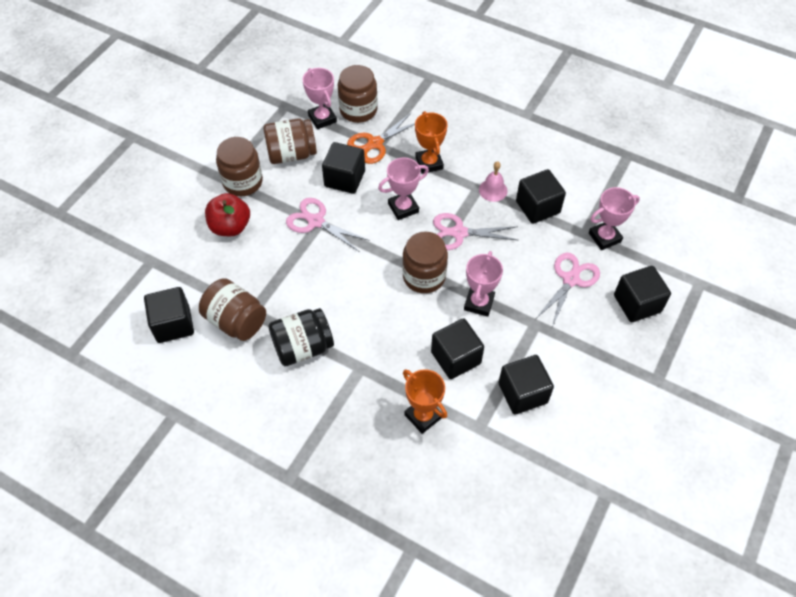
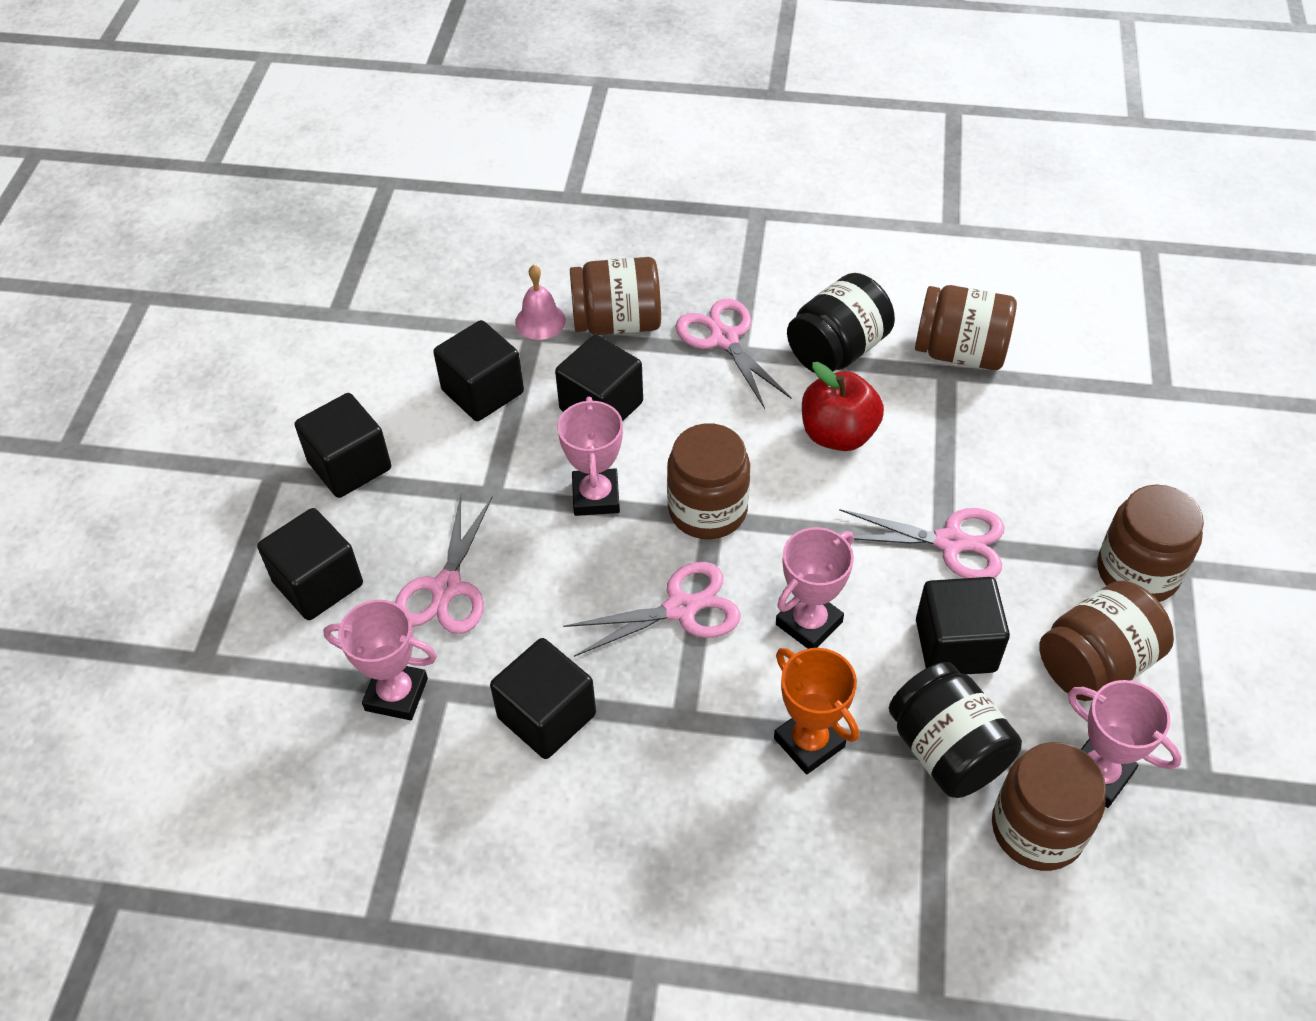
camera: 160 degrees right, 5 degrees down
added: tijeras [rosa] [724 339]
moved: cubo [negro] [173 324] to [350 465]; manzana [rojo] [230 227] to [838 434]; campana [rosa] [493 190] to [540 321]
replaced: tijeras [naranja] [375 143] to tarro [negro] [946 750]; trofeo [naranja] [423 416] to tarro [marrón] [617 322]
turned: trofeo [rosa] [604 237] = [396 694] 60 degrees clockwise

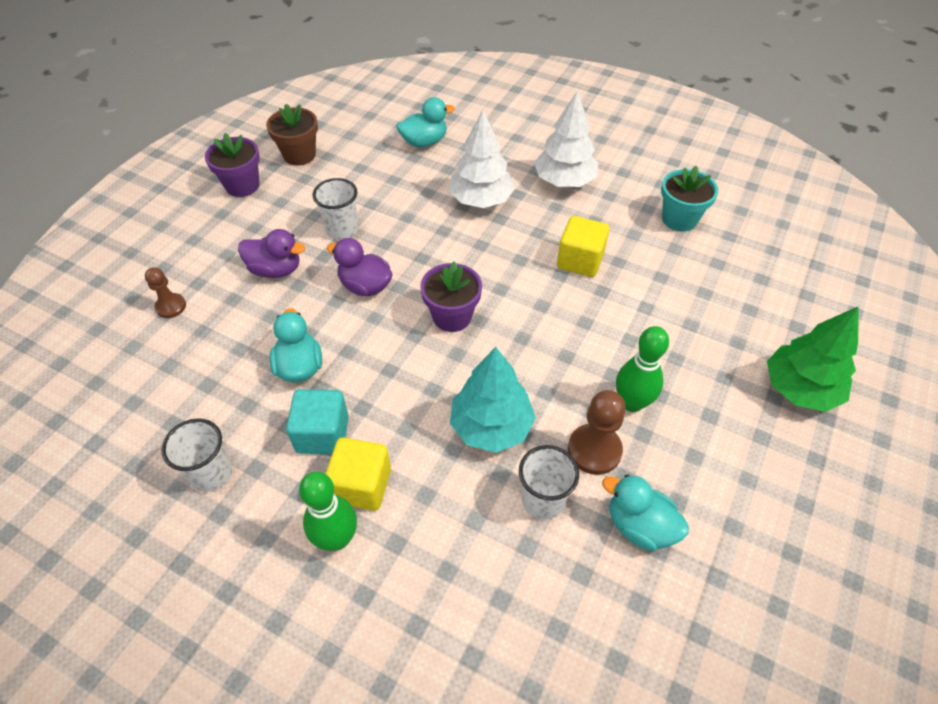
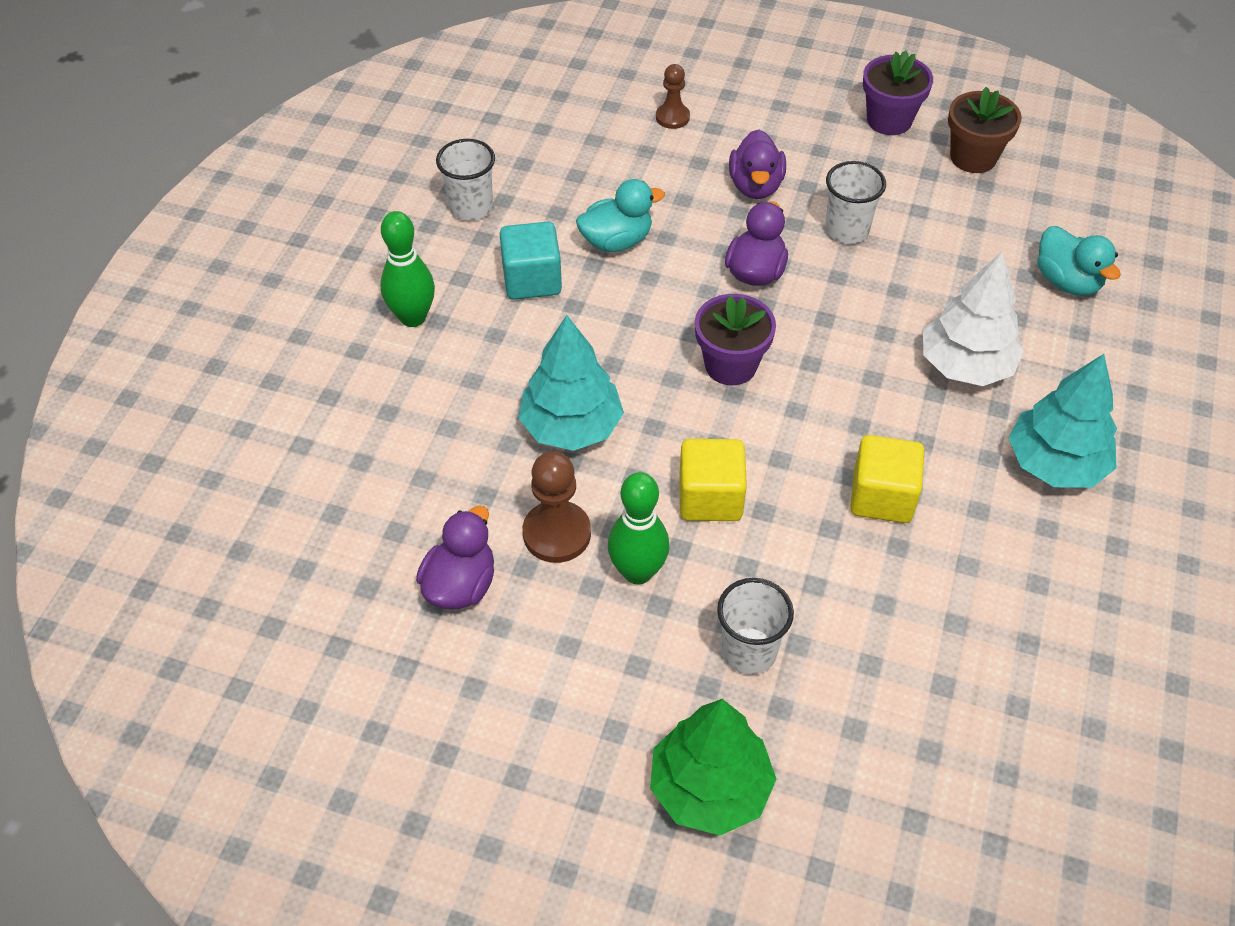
camera: 80 degrees right, 0 degrees up
removed: maceta [turquesa] [679 219]
moved: cubo [amarillo] [361 485] to [710 498]; vaso [blanco] [543 500] to [748 651]
recoloured: árbol [blanco] [564 181] to árbol [turquesa] [1055 464]; pato [turquesa] [639 526] to pato [morado] [460 585]

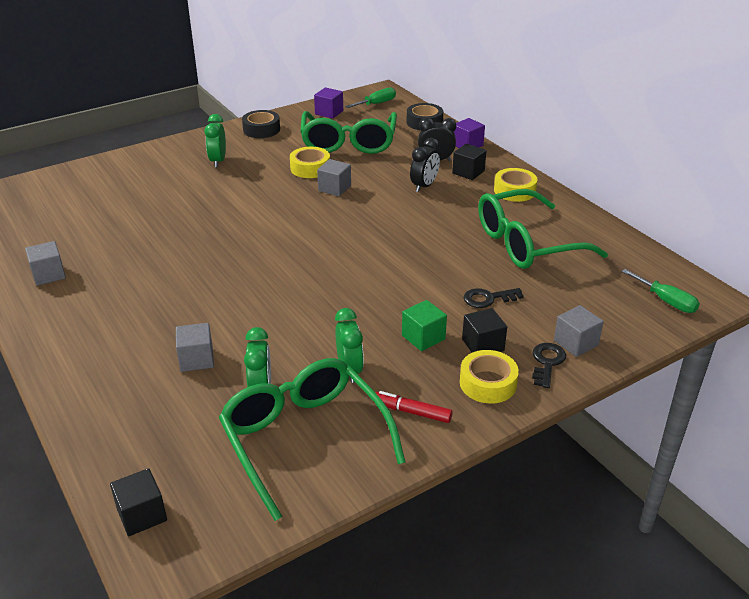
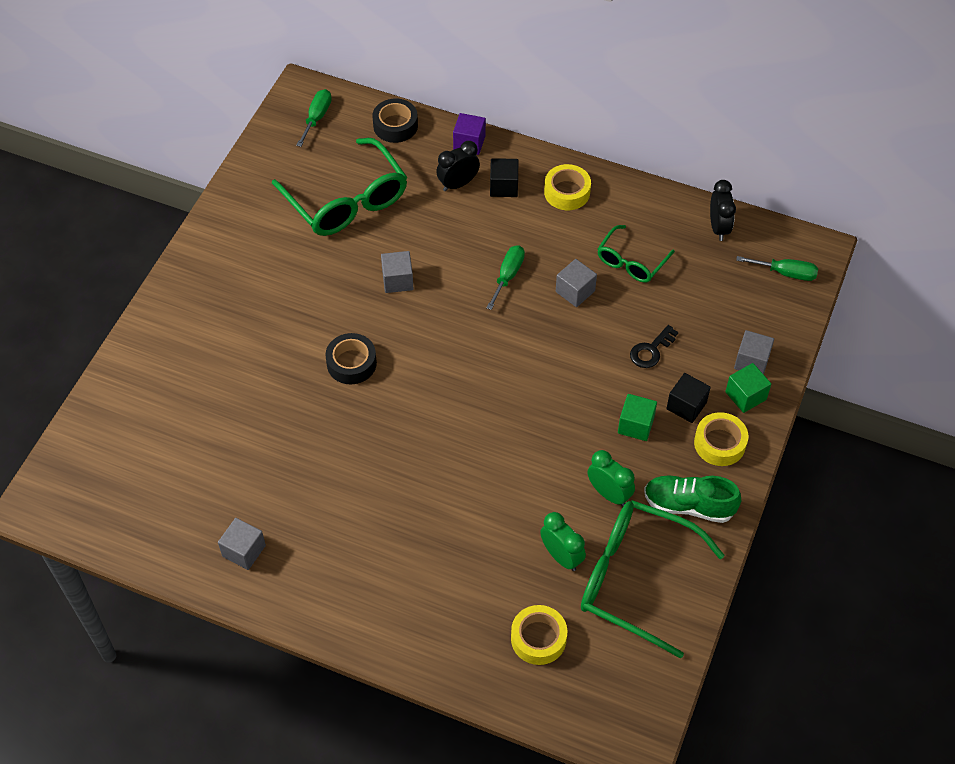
camera: 35 degrees left, 20 degrees up
removed: cubo [negro] [142 515]; despertador [verde] [218 161]; cubo [morado] [329 112]
added: destornillador [verde] [508 276]
moved: cubo [gris] [196 359] to [575 291]; cinta adhesiva [negro] [261 129] to [351 363]; cinta adhesiva [amarillo] [310 168] to [538 638]; despertador [negro] [424 186] to [718 228]
replaced: rotulador [rojo] [412 412] to zapato [verde] [688 505]; llave [negro] [547 362] to cubo [verde] [745 396]
resized: gafas [verde] [527 243] = [631 261] x0.56

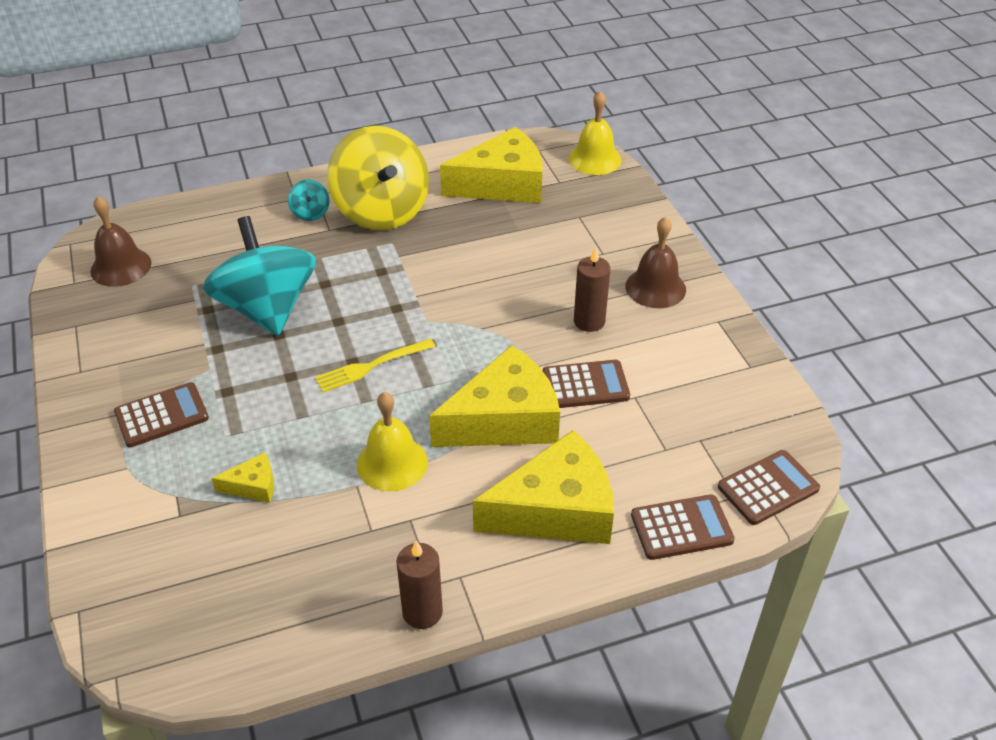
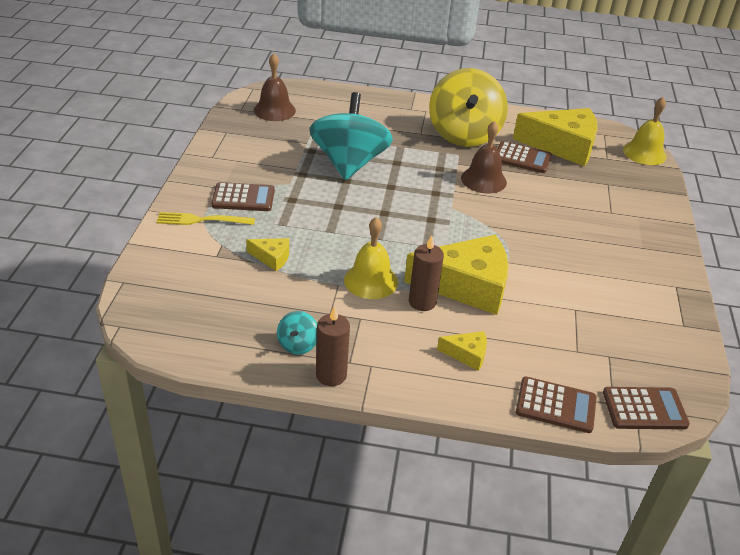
camera: 25 degrees right, 5 degrees down
moved: peonza [turquesa] [310 213] to [298 344]; tenedor [amarillo] [371 366] to [202 220]; calculadora [marrón] [585 385] to [522 158]; vela [marrón] [589 321] to [422 302]; campana [marrón] [655 287] to [483 180]
resized: queso [amarillo] [556 509] = [467 354] x0.44

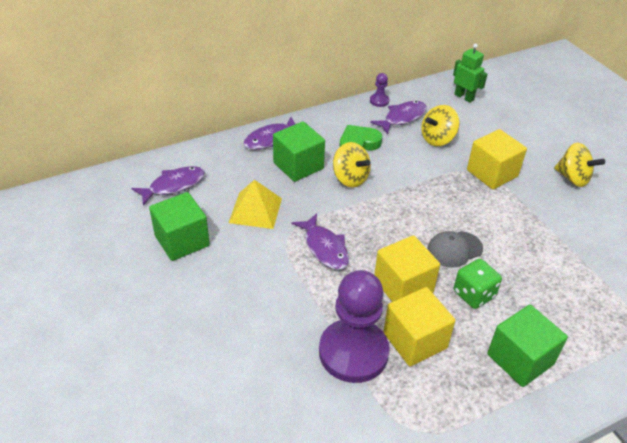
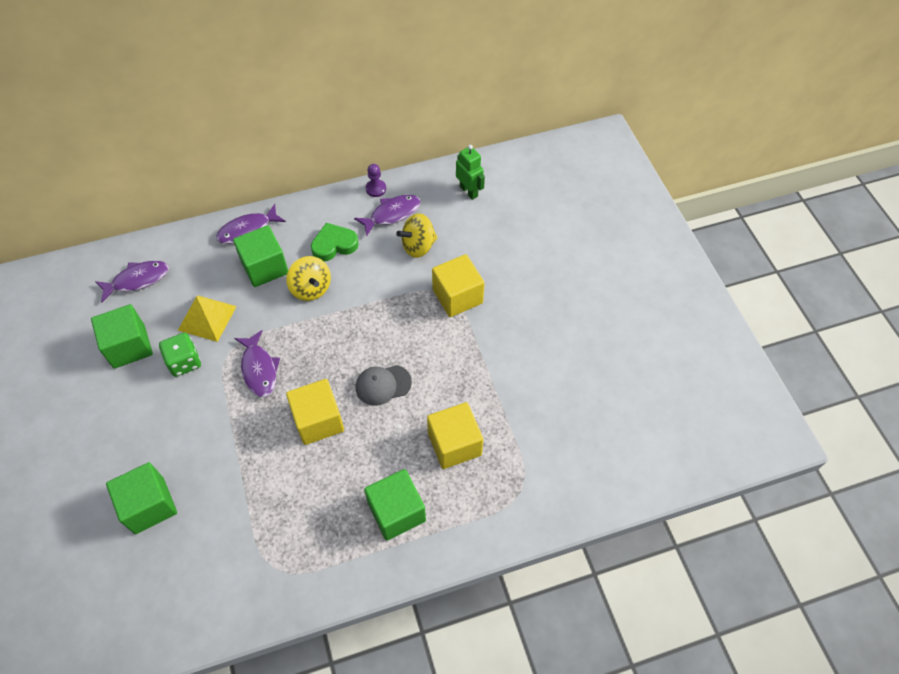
camera: 10 degrees right, 15 degrees up
removed: peón [morado] [353 352]; peonza [amarillo] [573 178]
added: cubo [verde] [149 505]
moved: cubo [amarillo] [415 340] to [454 444]; dado [verde] [473 294] to [184 362]

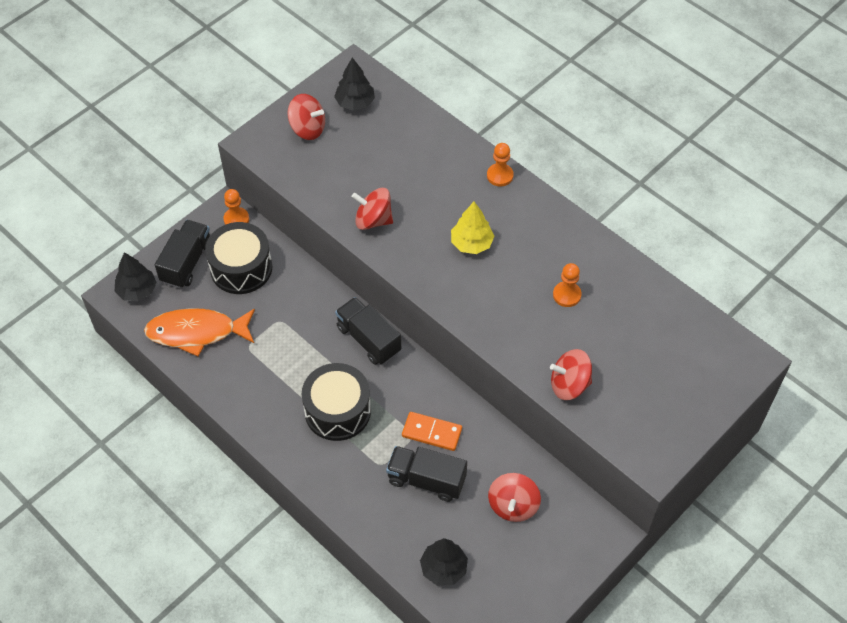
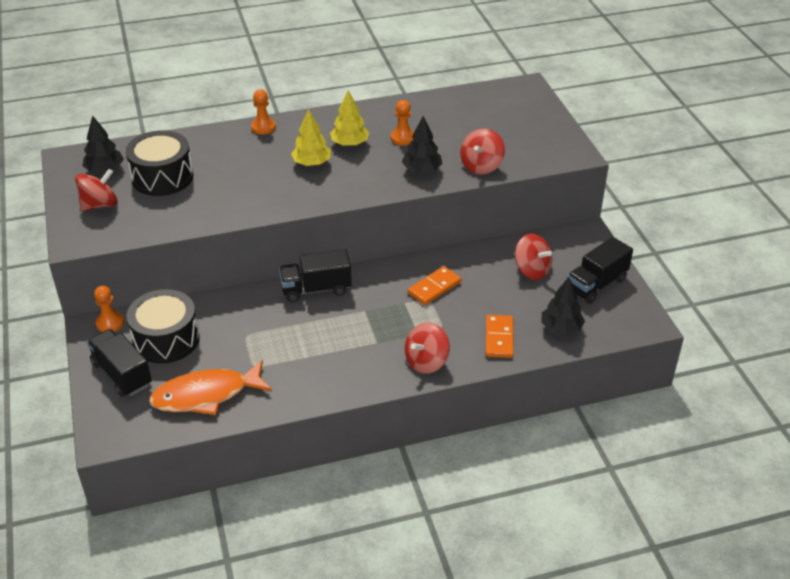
camera: 60 degrees left, 15 degrees down
added: árbol [amarillo] [349 144]; ficha de dominó [naranja] [499 338]
moved: árbol [negro] [137 290] to [422 170]; tambor [negro] [337 411] to [162 177]; peonza [rojo] [373 220] to [426 361]; camión [negro] [426 480] to [596 284]
turned: pez [naranja] [197 332] = [206 395] 45 degrees clockwise

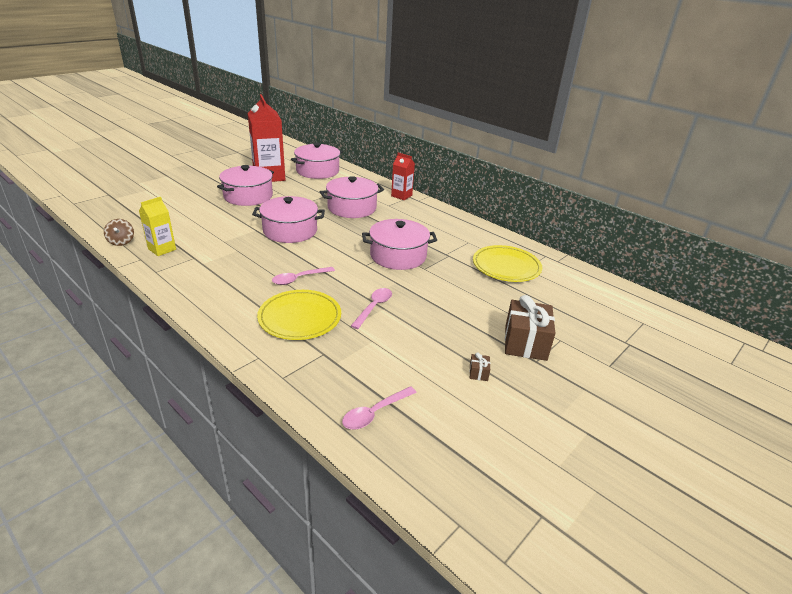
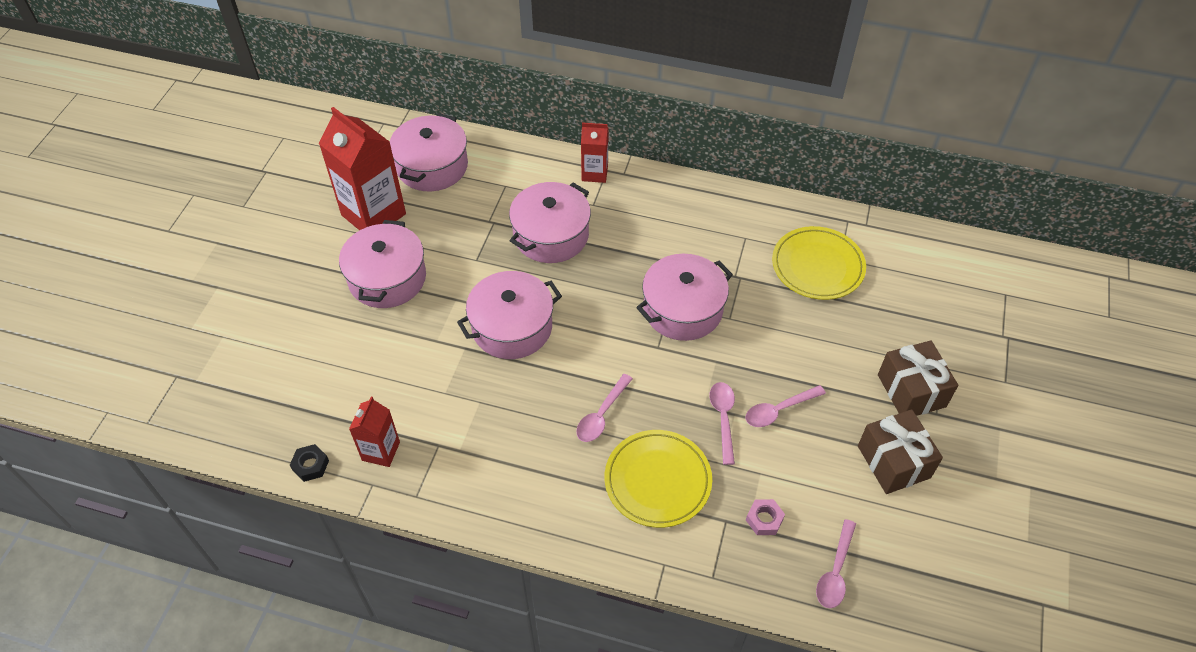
camera: 25 degrees left, 20 degrees up
added: cuchara [rosa] [778 410]; tuerca [rosa] [764 519]
replaced: peonza [marrón] [121 241] to tuerca [negro] [310 465]
recoloured: cartón de leche [amarillo] [162 249] to cartón de leche [rojo] [381 451]
resized: regalo [marrón] [478 373] = [893 462] x2.43

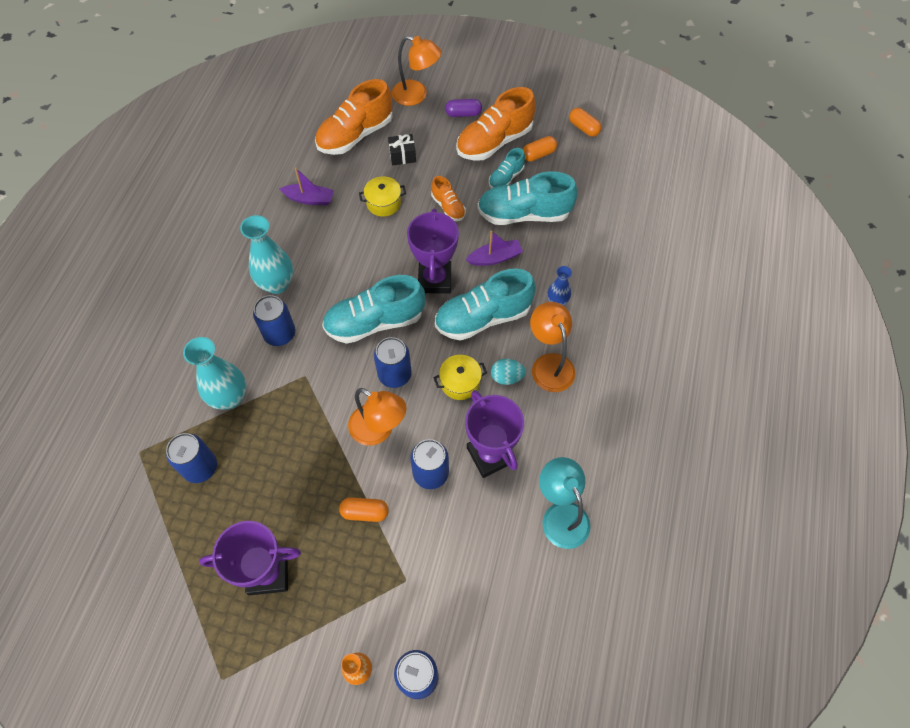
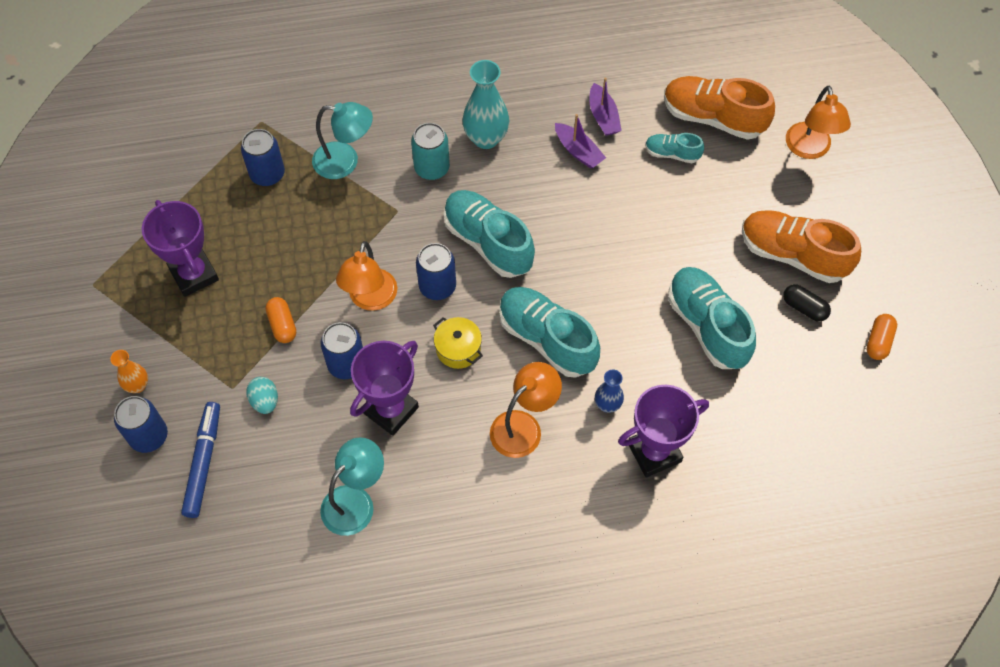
camera: 65 degrees right, 0 degrees up
removed: olla [amarillo] [383 203]; regalo [negro] [402 156]; zapato [naranja] [448 207]; cápsula [morado] [463 114]
added: rotulador [azul] [203 462]
moved: trofeo [morado] [434 280] to [654 452]; barco [morado] [495 258] to [578 151]; zapato [turquesa] [506 178] to [672 154]; huevo [turquesa] [506 377] to [265 401]
replaced: florero [turquesa] [230 397] to lámpara [turquesa] [345 161]
recoloured: lata [azul] [280 334] to lata [turquesa] [432 168]; cápsula [naranja] [538 154] to cápsula [negro] [804 308]

